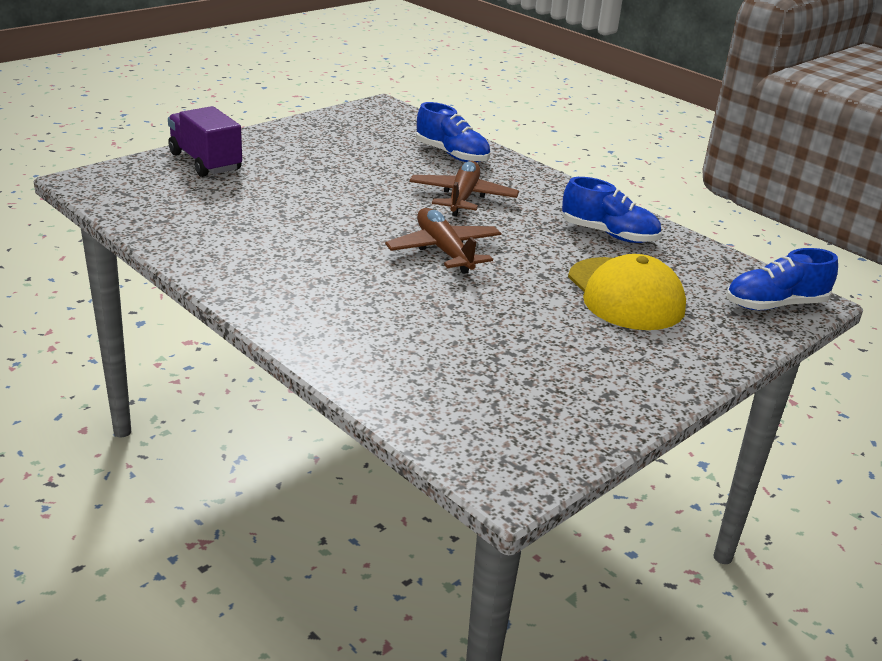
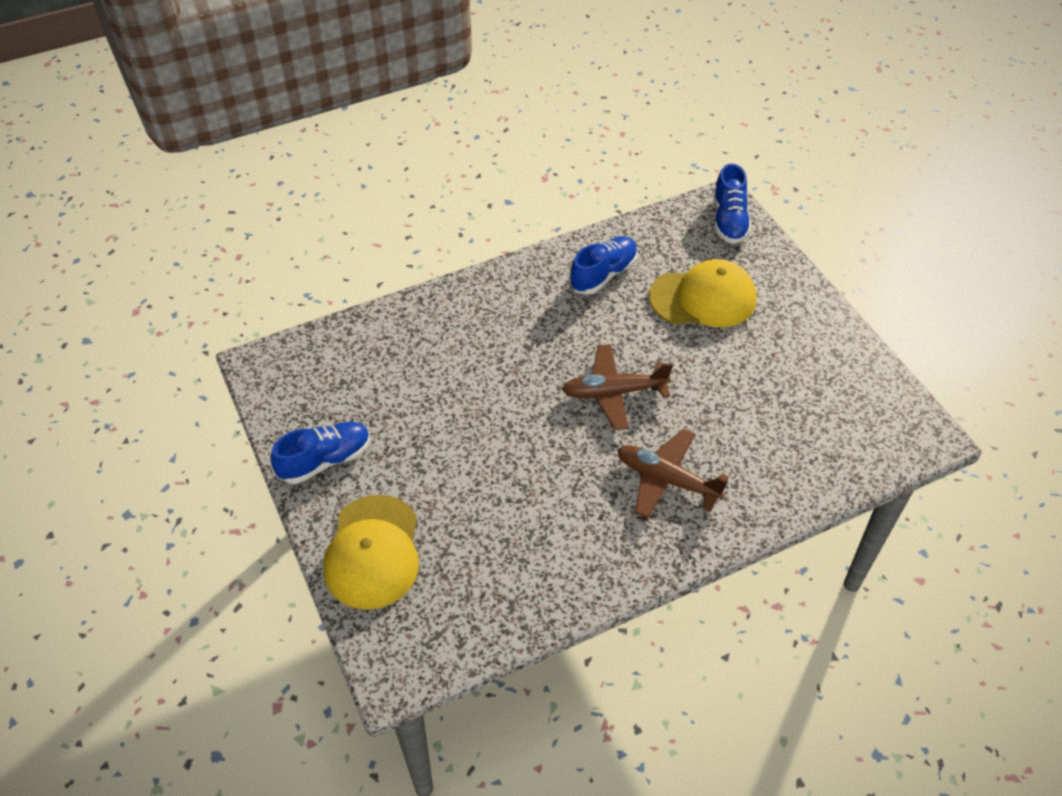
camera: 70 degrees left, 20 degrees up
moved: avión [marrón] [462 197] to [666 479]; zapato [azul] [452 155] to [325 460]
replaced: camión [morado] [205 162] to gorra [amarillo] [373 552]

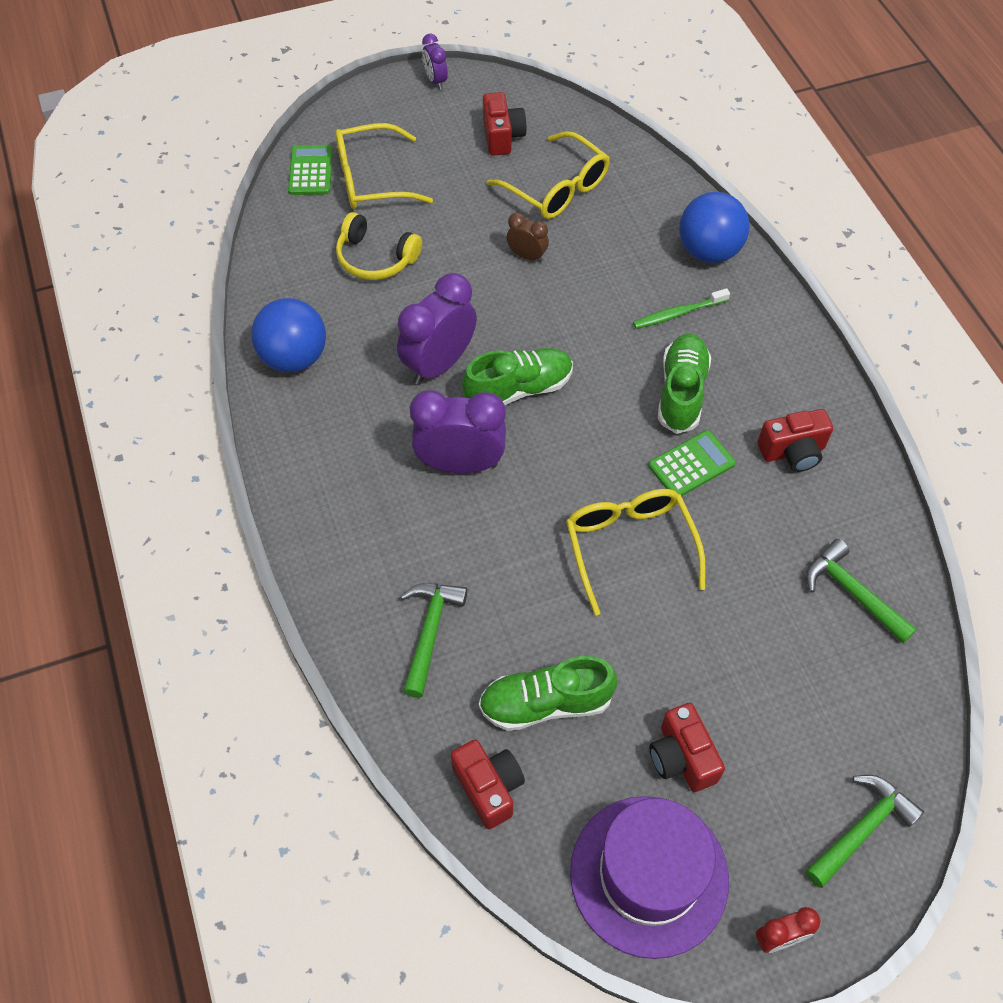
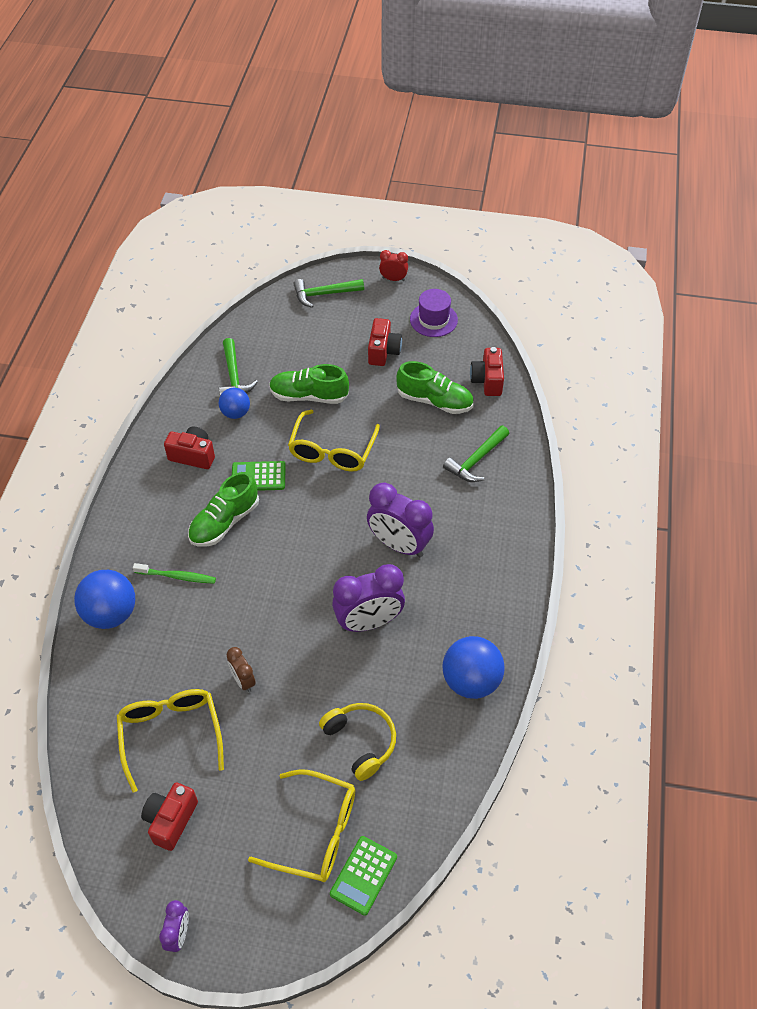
camera: 150 degrees left, 5 degrees down
added: pelota [azul] [235 413]
moved: zapato [verde] [518 389] to [309 396]
resized: sombrero [morado] [649 875] = [433 320] x0.59

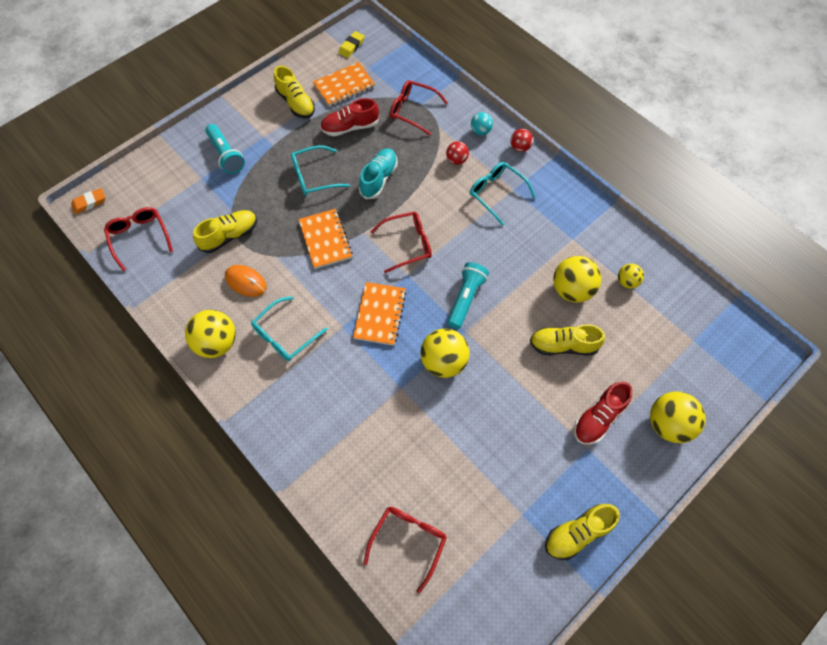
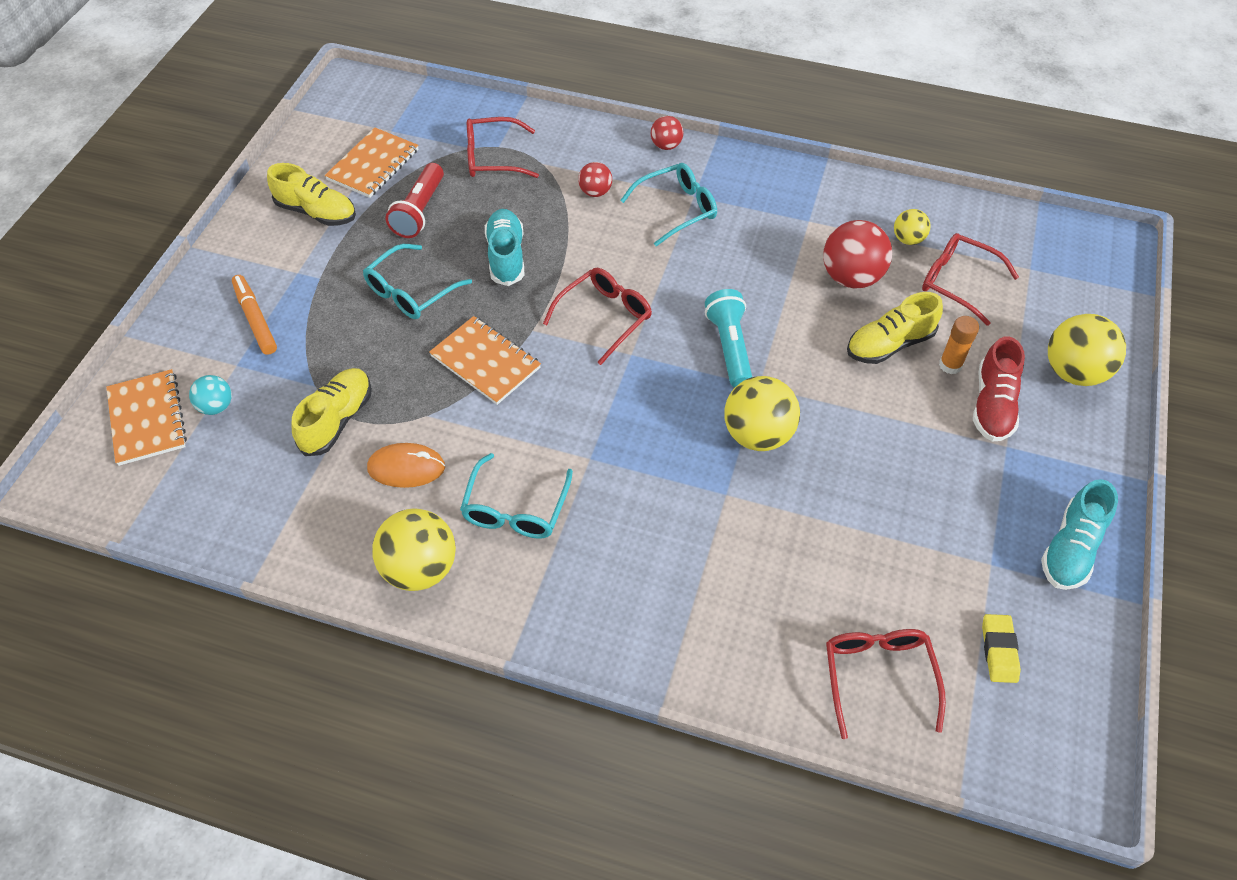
camera: 30 degrees left, 10 degrees down
removed: goma de borrar [naranja] [89 203]
added: barra de pegamento [naranja] [950 365]
moved: gafas [rojo] [139 237] to [958 282]; goma de borrar [amarillo] [351 46] to [998 650]; cuaderno [naranja] [379 314] to [147 419]; pelota [turquesa] [480 131] to [216 406]
replaced: lámpara de mano [turquesa] [226 155] to rotulador [naranja] [255 319]; zapato [rojo] [350 127] to lámpara de mano [rojo] [419 211]
recoloured: zapato [amarillo] [577 533] to zapato [turquesa] [1071 548]; pelota [amarillo] [571 290] to pelota [rojo] [851 277]
turned: gafas [turquesa] [497 193] = [677 209] 135 degrees clockwise

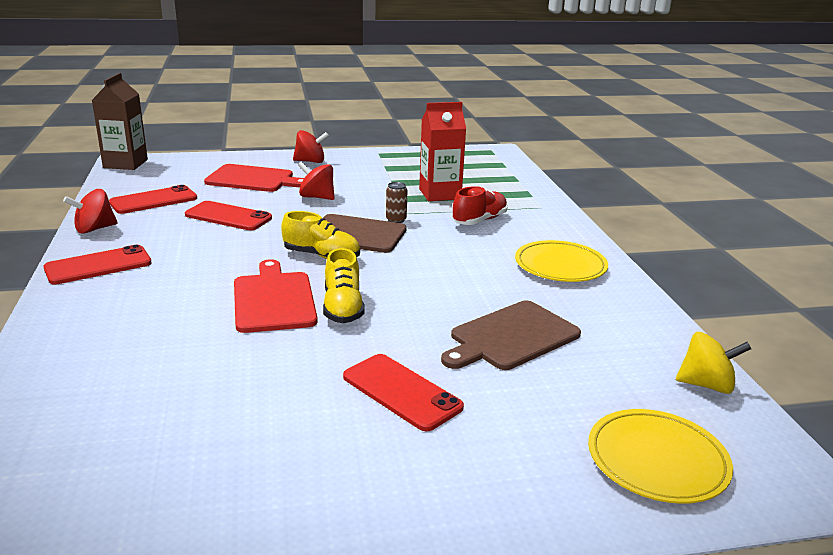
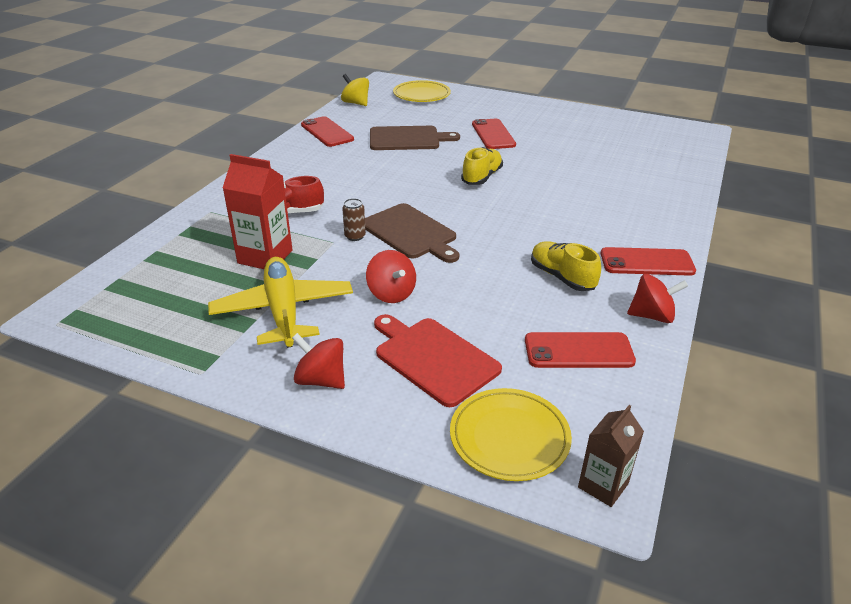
camera: 145 degrees left, 10 degrees up
removed: tabla de cortar [rojo] [274 299]
added: avión [amarillo] [283 311]
moved: móvil [rojo] [228 216] to [327 132]; zapato [amarillo] [321 256] to [562 277]; plato [amarillo] [560 266] to [509 437]
resized: cartón de leche [marrón] [125 164] = [603 485] x0.63

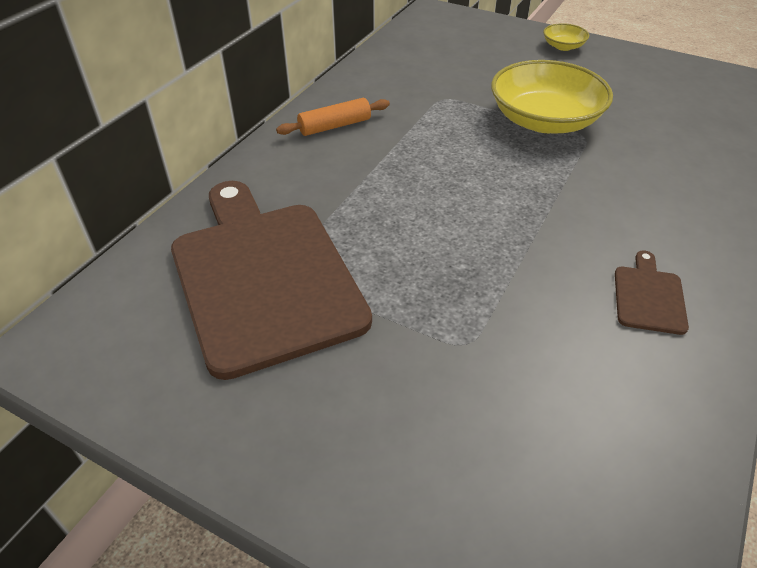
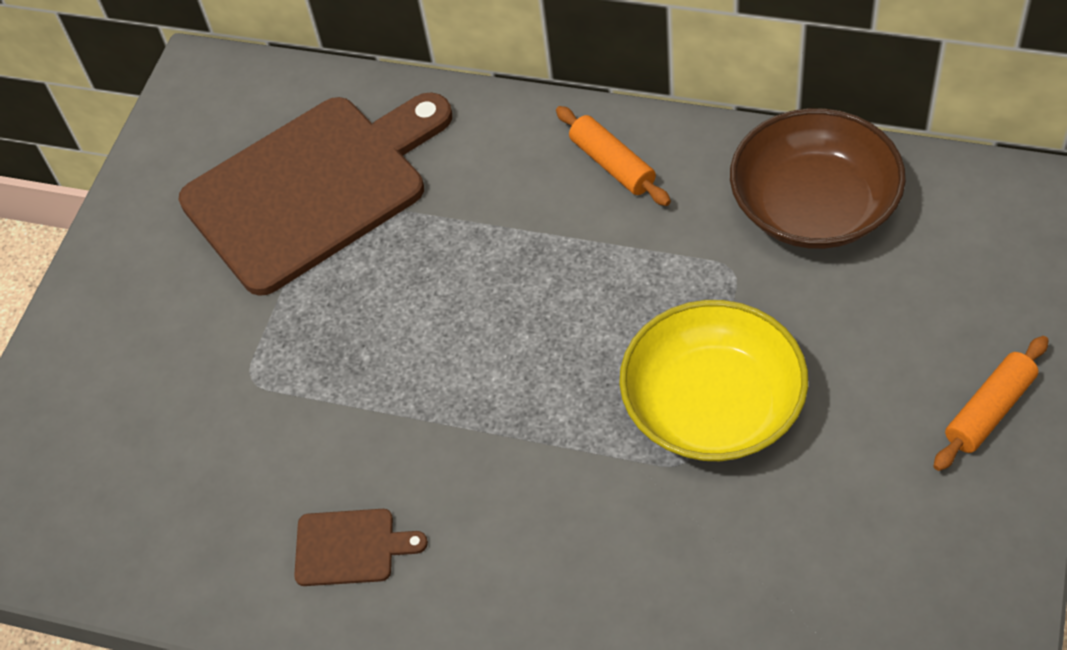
camera: 85 degrees right, 10 degrees up
added: cuenco [marrón] [814 206]
replaced: cuenco [amarillo] [563 46] to rodillo [naranja] [989 410]

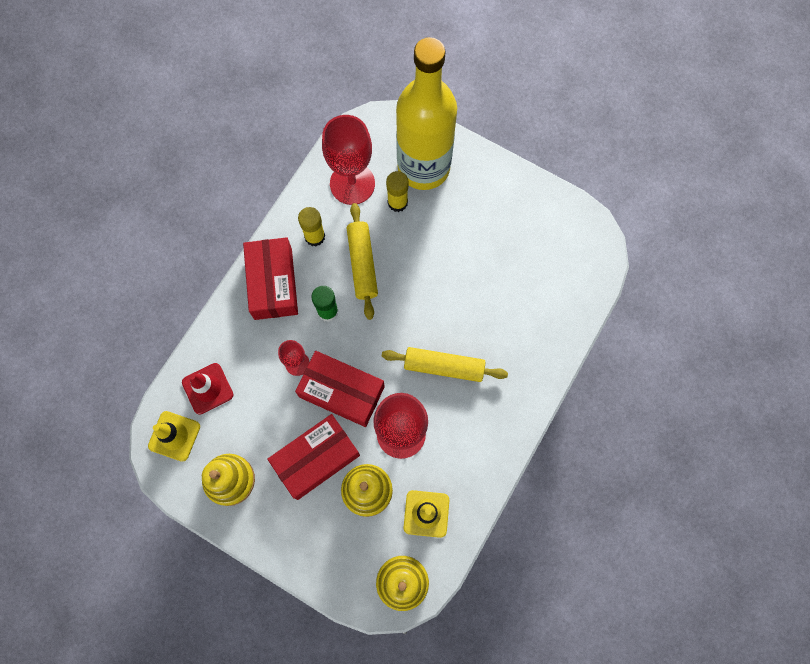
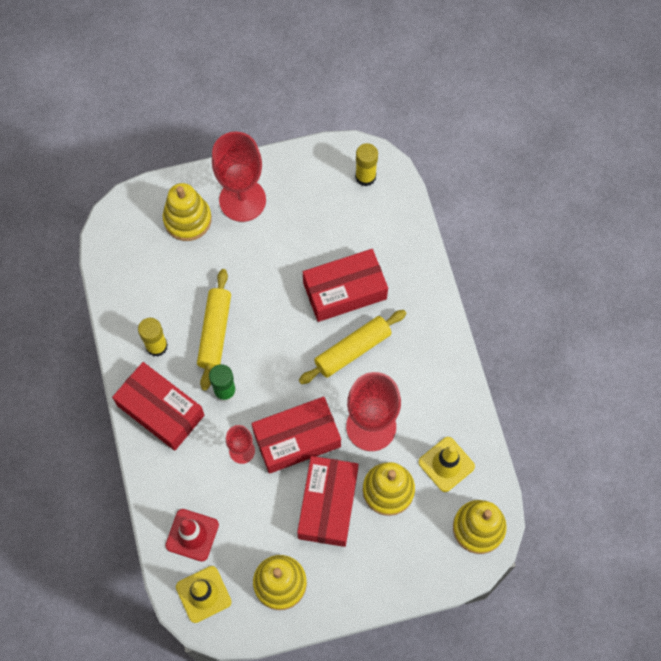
camera: 45 degrees left, 5 degrees down
added: caja [rojo] [344 291]
moved: copa [rojo] [352 183] to [242 200]; barra de pegamento [amarillo] [397 202] to [365 177]
replaced: botella [amarillo] [423 167] to juguete apilable [amarillo] [187 219]
turned: rodillo [amarillo] [362 264] = [215 332] 60 degrees clockwise

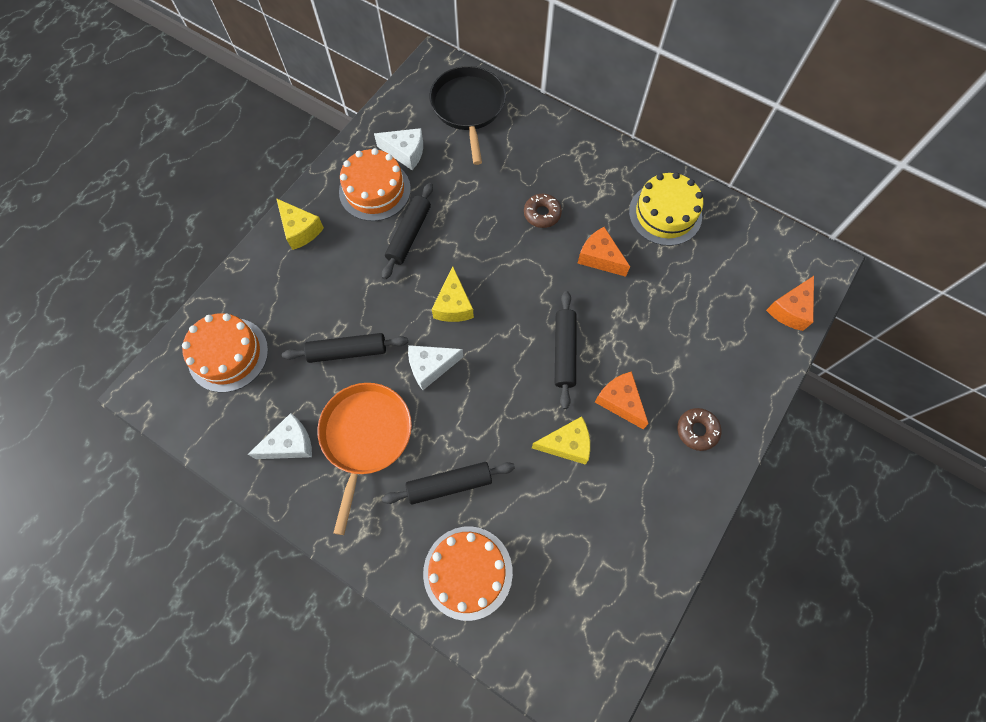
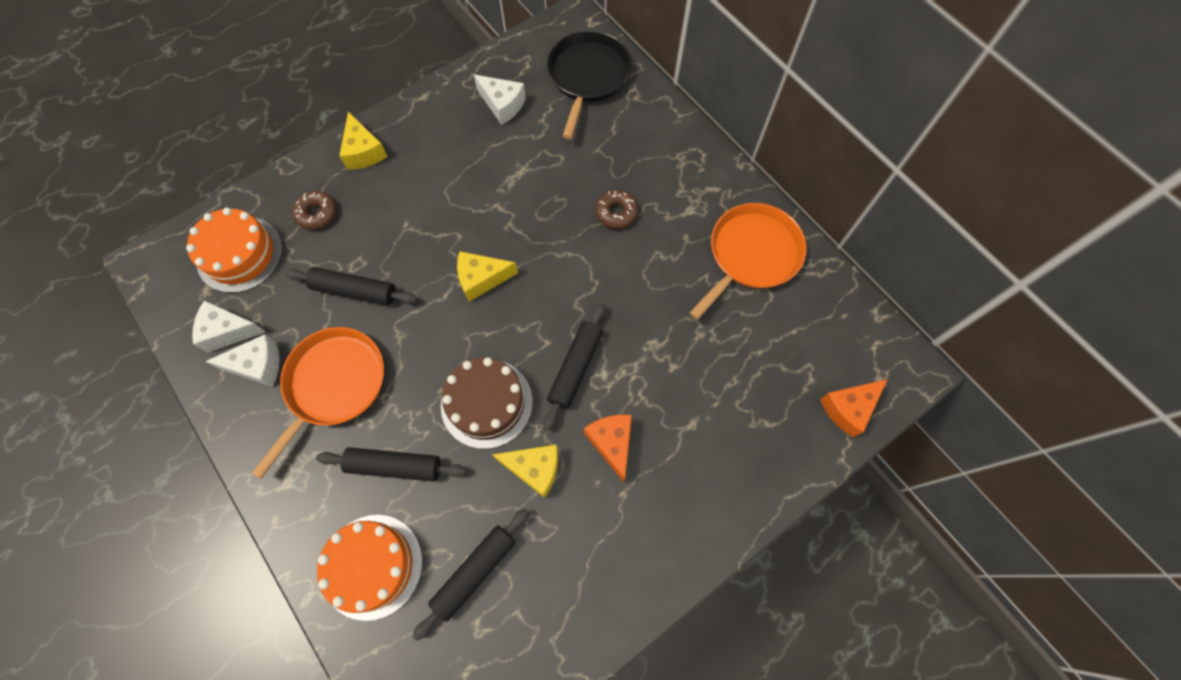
camera: 20 degrees right, 0 degrees up
removed: tarta [naranja] [375 190]; queso [naranja] [599 258]
added: tarta [marrón] [486 403]
moved: rodillo [negro] [409 235] to [475 572]; queso [blanco] [430 367] to [228 331]; rosquilla [marrón] [697 430] to [317 213]
replaced: tarta [amarillo] [665 214] to sartén [naranja] [751 255]
turned: queso [amarillo] [453 305] = [481 279] 60 degrees clockwise

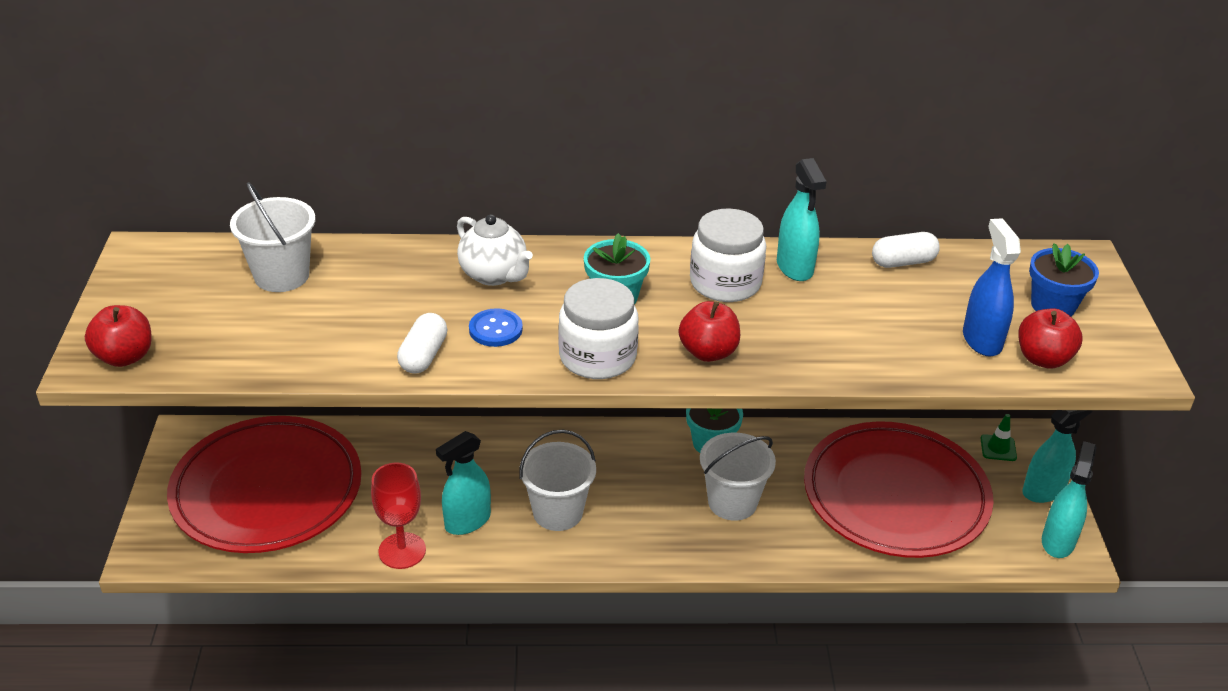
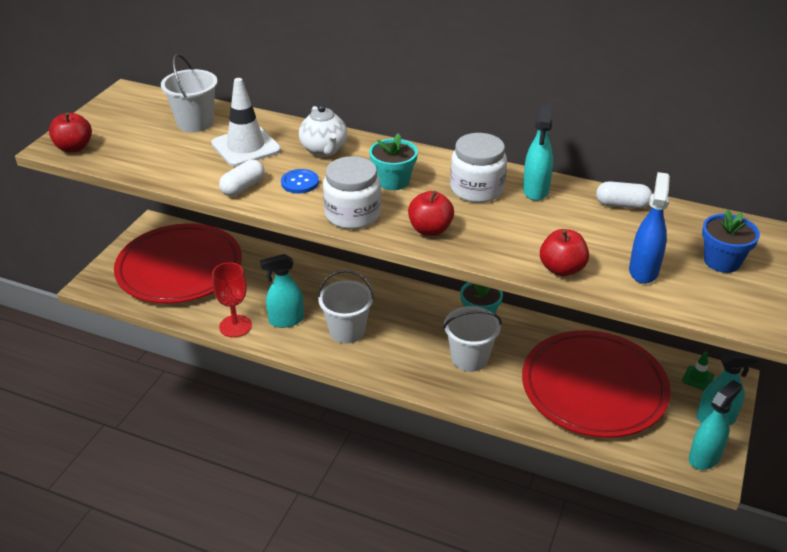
camera: 25 degrees right, 0 degrees up
added: cono de tráfico [blanco] [246 147]
moved: manzana [rojo] [1043 359] to [562 269]

